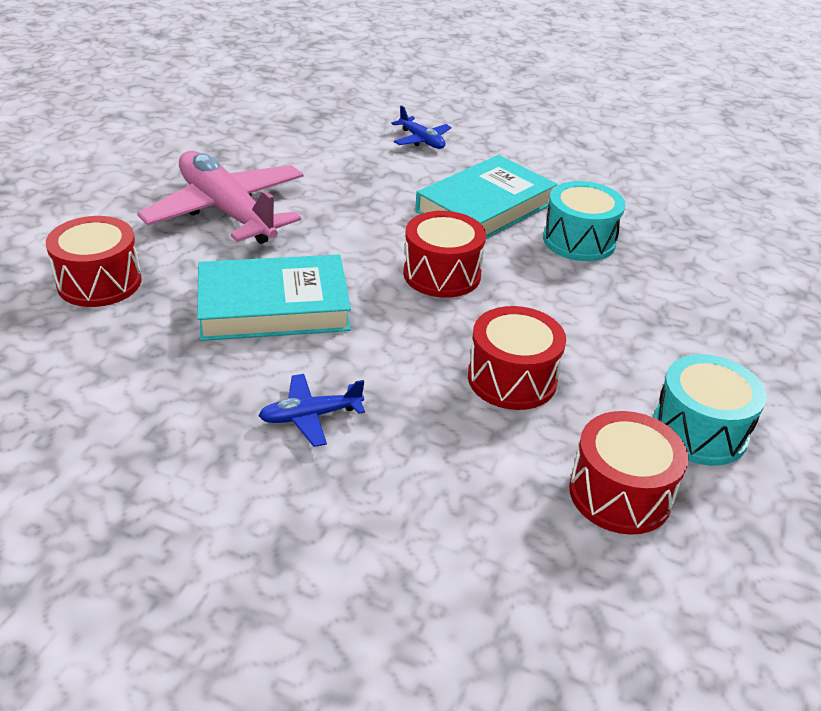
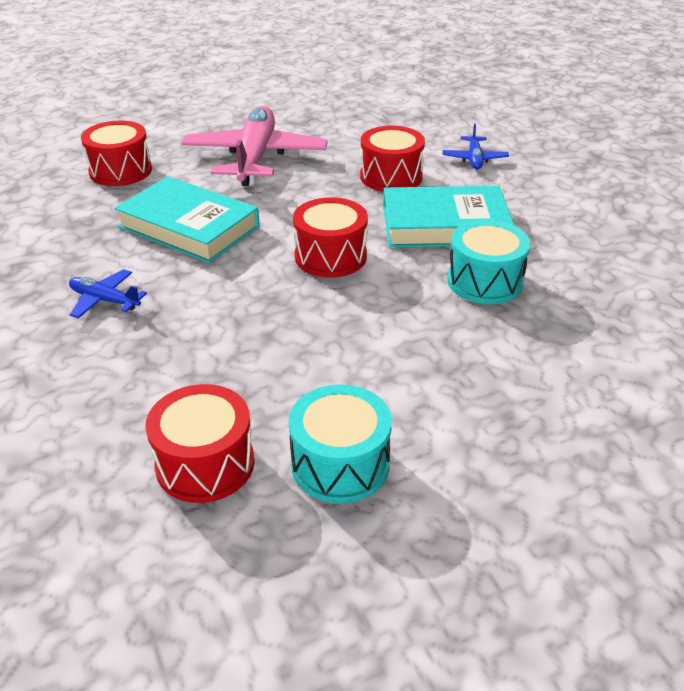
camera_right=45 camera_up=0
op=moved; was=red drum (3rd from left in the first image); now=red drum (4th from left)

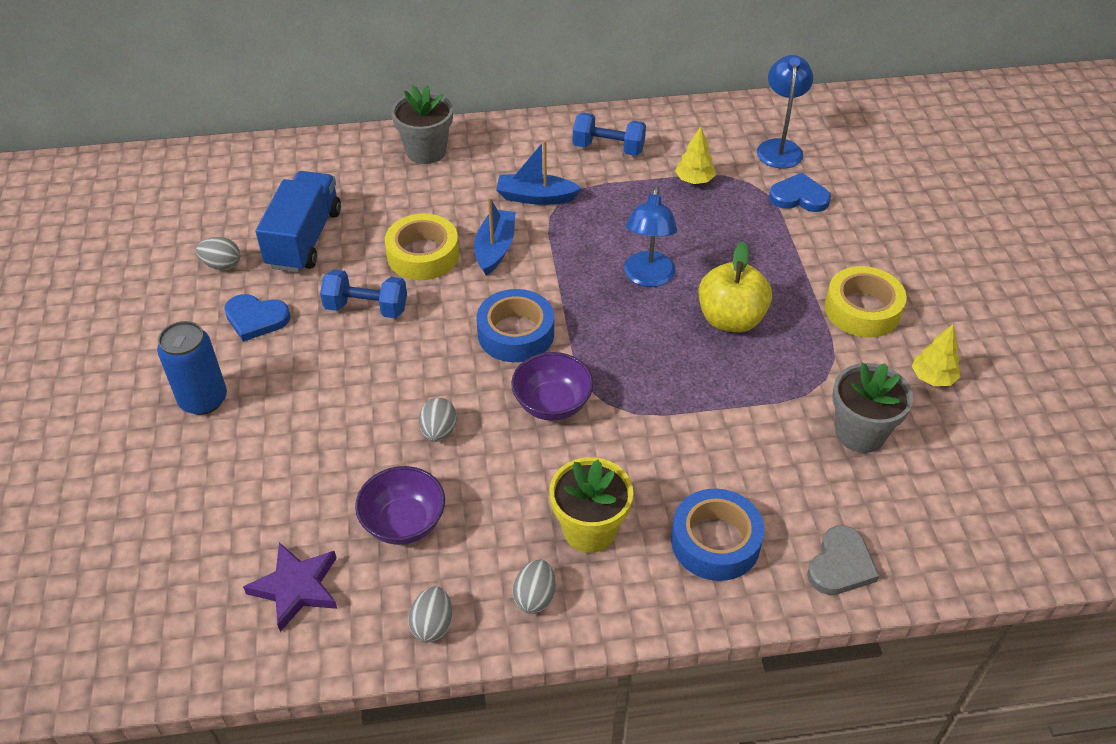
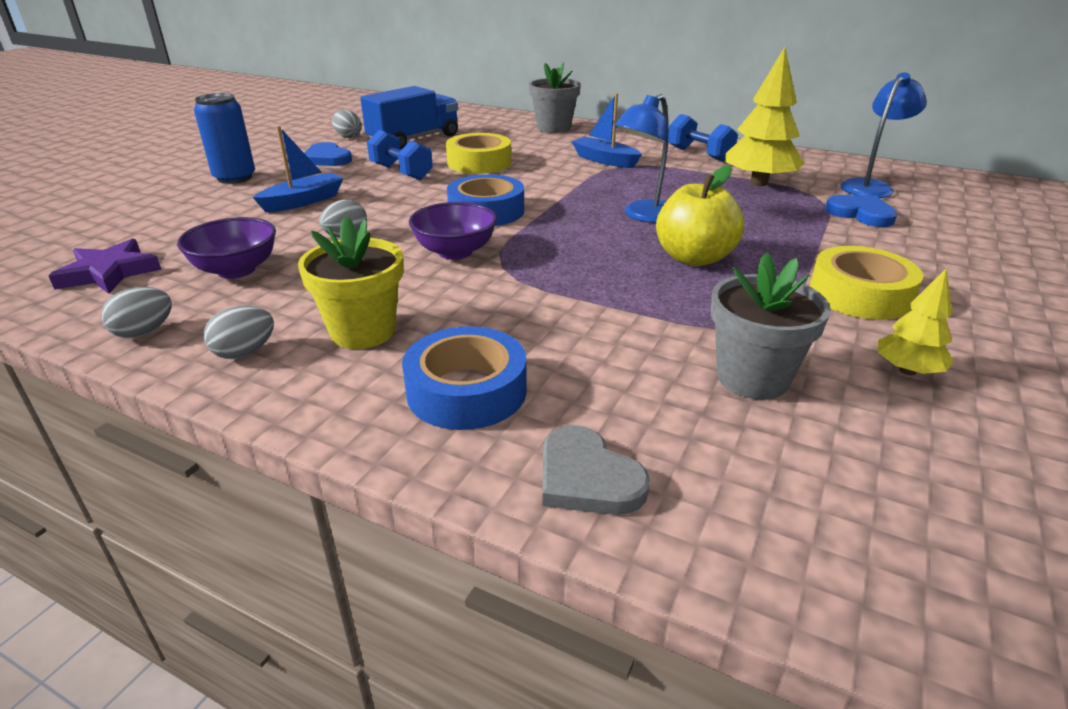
camera_right=35 camera_up=-15
op=moved; was=blue boat (1st from left)
op=resized; was=yellow tree (1st from left); ratio=1.85
op=turned; was=grey heart; clockwise=75

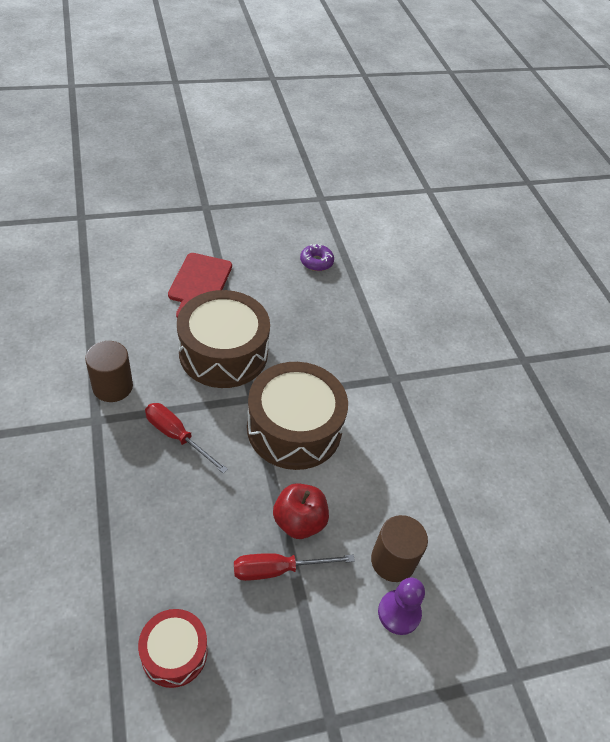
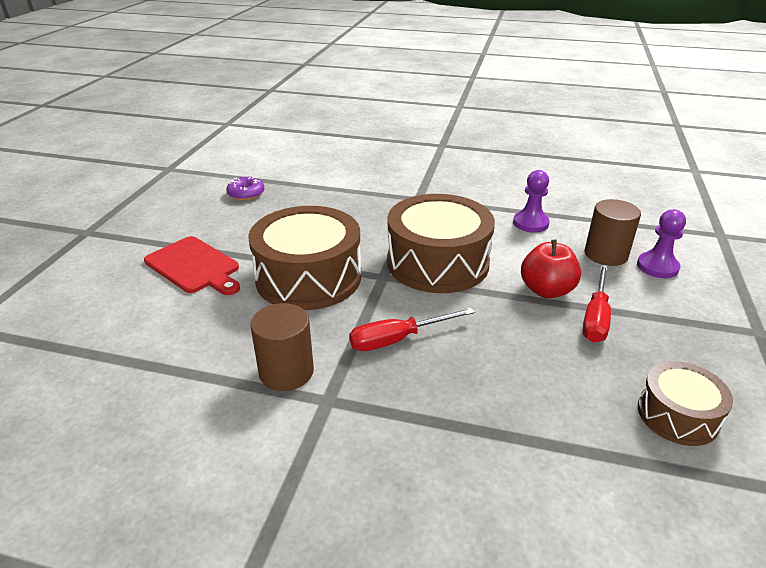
camera_right=-55 camera_up=-15
op=recoloured; was=red drum; now=brown drum (3rd from left)
op=added; now=purple pawn (1st from left)

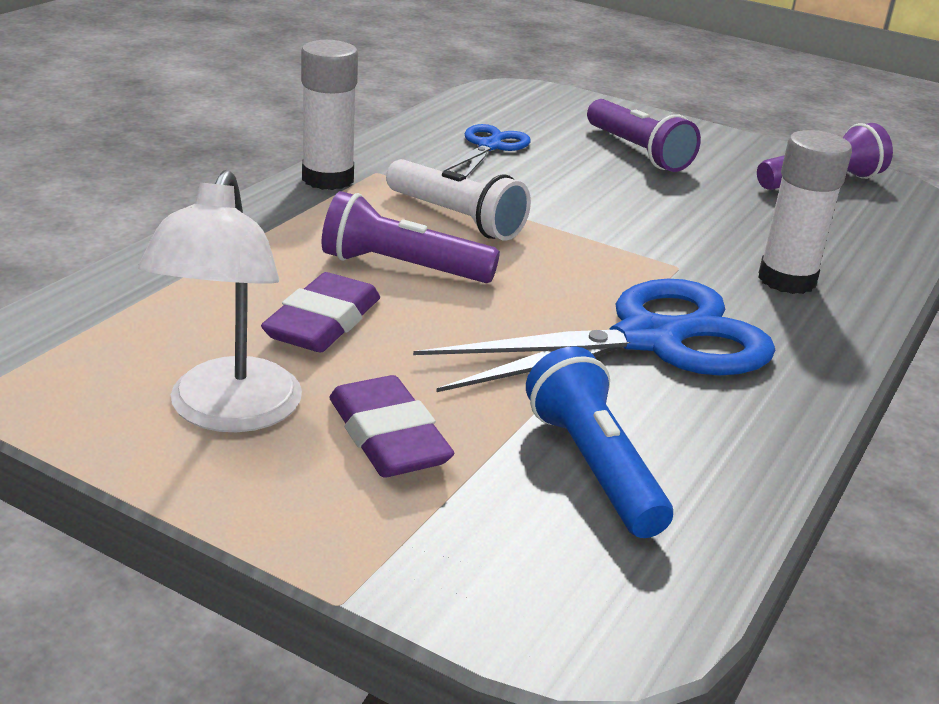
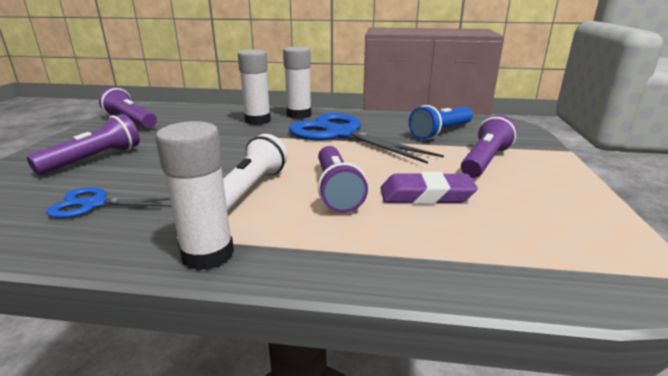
camera_right=-110 camera_up=-5
op=removed; was=white lamp
op=replaced; was=purple eraser (2nd from left); now=purple flashlight (4th from left)
op=added; now=white glue stick (3rd from left)

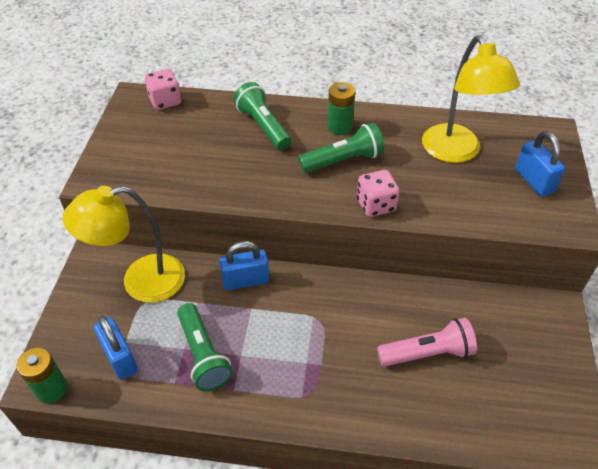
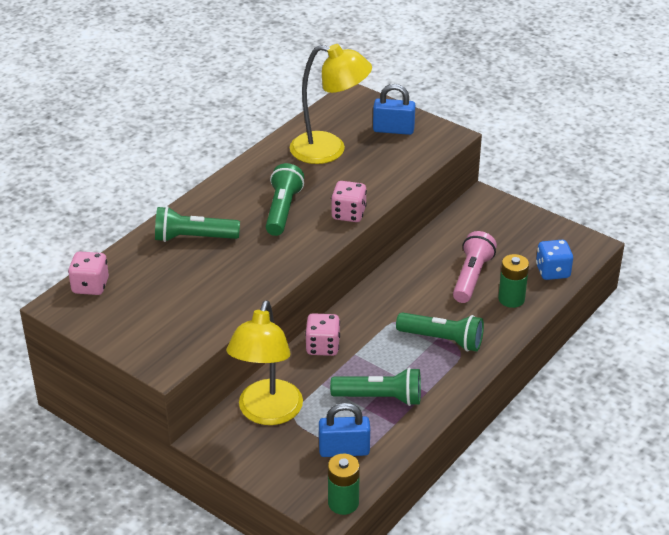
camera_right=-60 camera_up=-10
op=replaced; was=blue padlock (2nd from left); now=pink dice (2nd from left)
op=moved; was=green battery (2nd from left)
op=added; now=green flashlight (4th from left)
op=added; now=blue dice

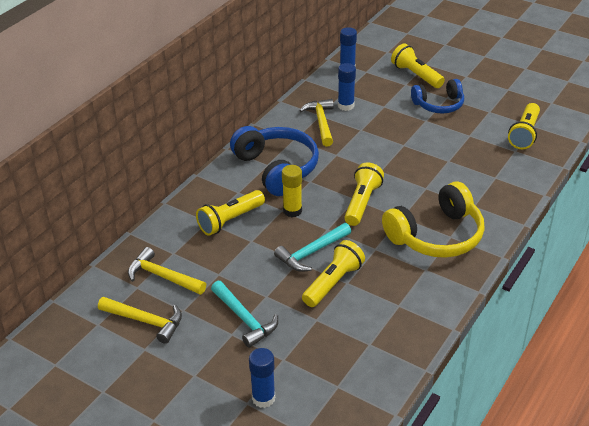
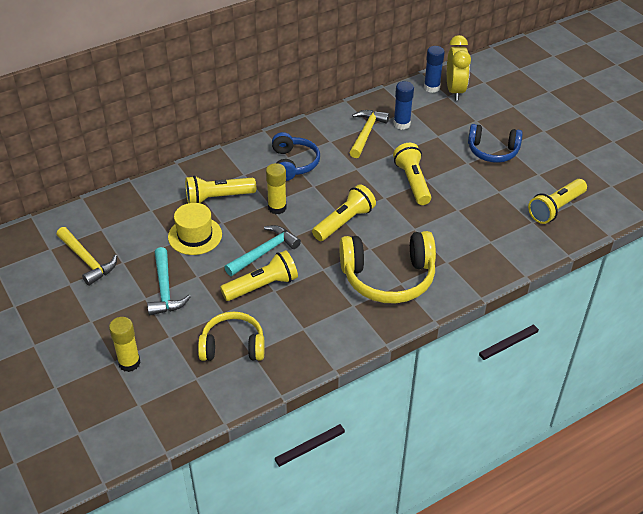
camera_right=25 camera_up=5
op=removed; was=yellow hammer (2nd from left)
op=resized; was=blue headphones (1st from left); ratio=0.64
op=recoloured; was=blue glue stick (1st from left); now=yellow glue stick (1st from left)
op=turned; was=turquoise hammer (2nd from left); clockwise=150
op=moved; was=yellow flashlight (4th from left)
op=added; now=yellow hat
op=added; now=yellow headphones (1st from left)
op=added; now=yellow clock

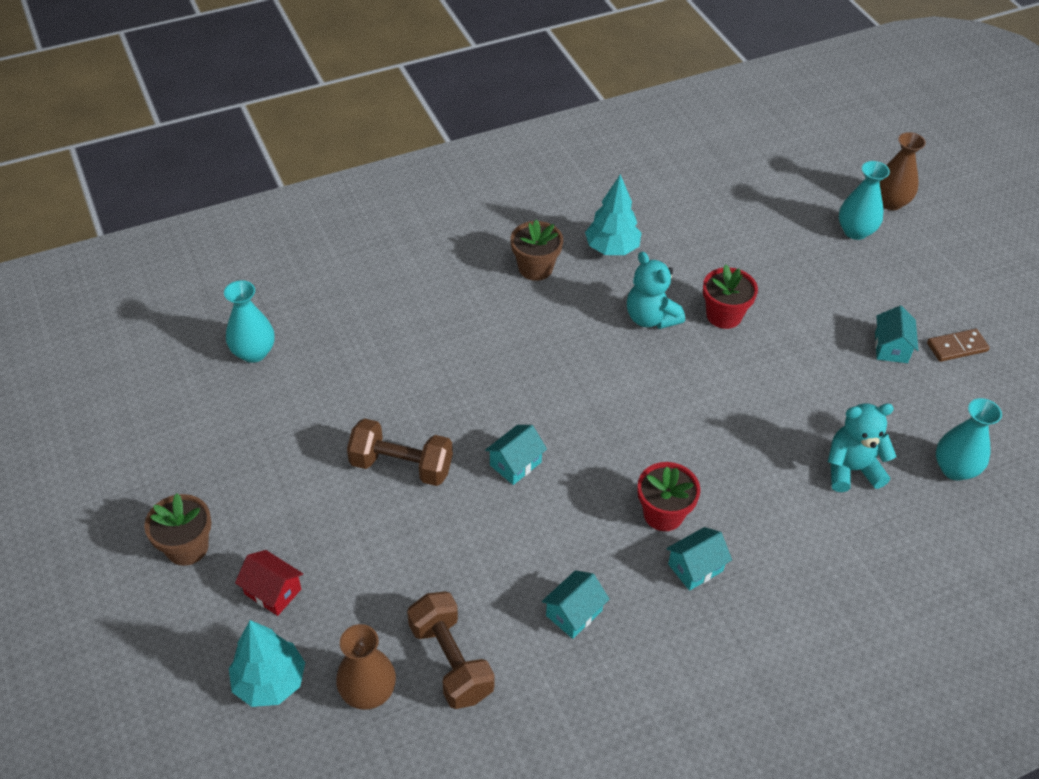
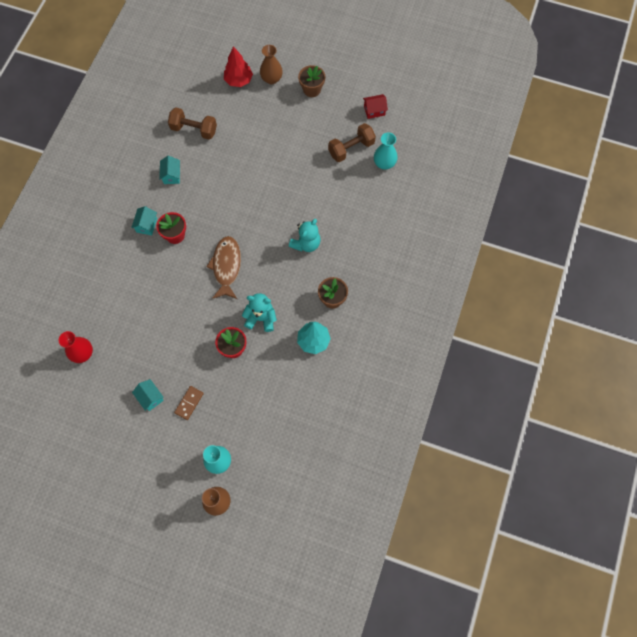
camera_right=135 camera_up=20
op=recoloured; was=turquoise tree (1st from left); now=red tree
op=moved; was=red house
op=moved; was=brown vase (1st from left in the first image); now=brown vase (2nd from left)
op=moved; was=brown dumbbell (1st from left in the first image); now=brown dumbbell (2nd from left)
op=removed; was=turquoise house (1st from left)
op=moved; was=turquoise teddy bear (2nd from left)
op=moved; was=brown domino
op=recoloured; was=turquoise vase (3rd from left); now=red vase
op=added; now=brown fish

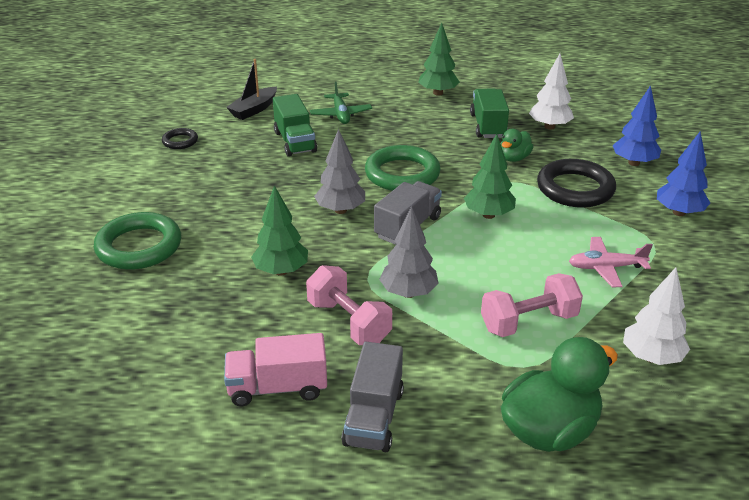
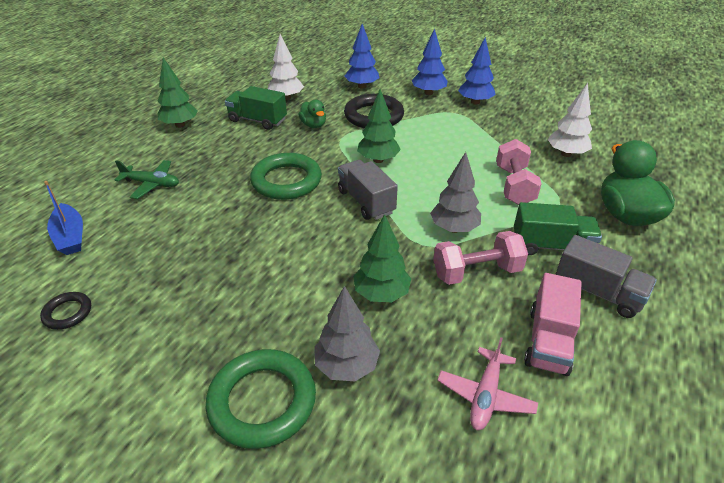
camera_right=-65 camera_up=5
op=recoloured; was=black boat; now=blue boat
op=moved; was=green truck (1st from left in the first image); now=green truck (2nd from left)
op=moved; was=grey tree (1st from left)
op=moved; was=pink plane
op=added; now=blue tree (3rd from left)

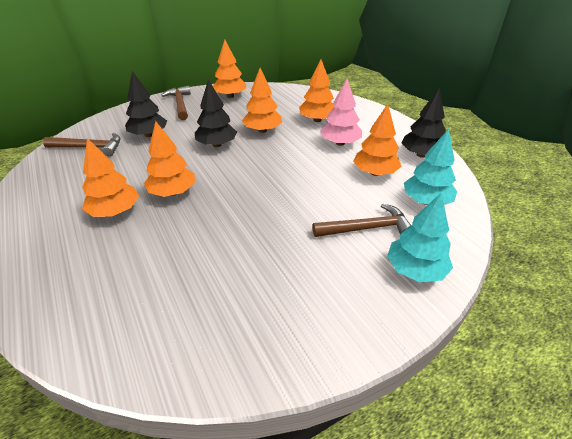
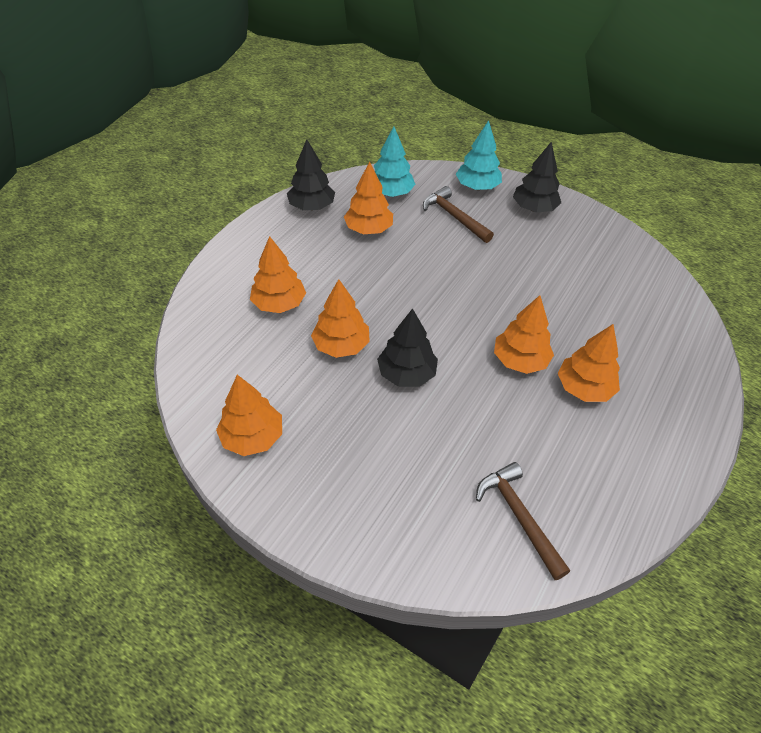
camera_right=-120 camera_up=10
op=moved; was=black tree (1st from left in the first image); now=black tree (3rd from left)
op=removed; was=brown hammer (2nd from left)
op=removed; was=pink tree

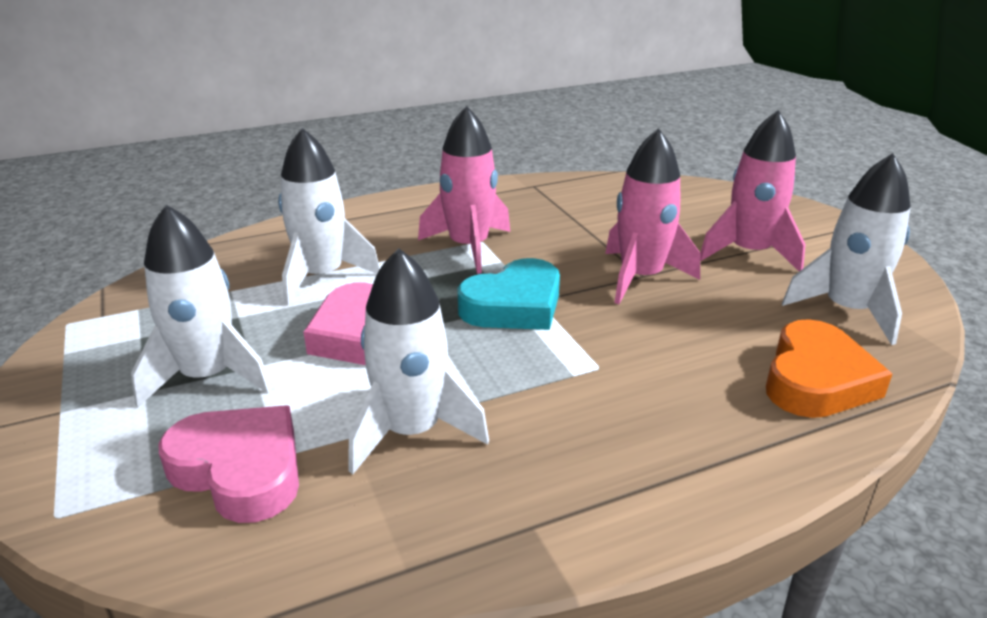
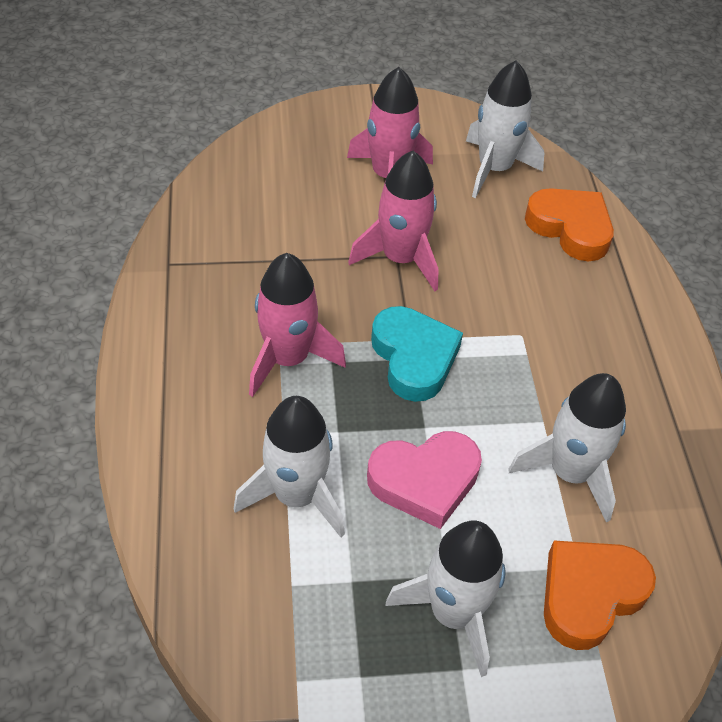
camera_right=-75 camera_up=20
op=recoloured; was=pink heart (1st from left); now=orange heart (2nd from left)

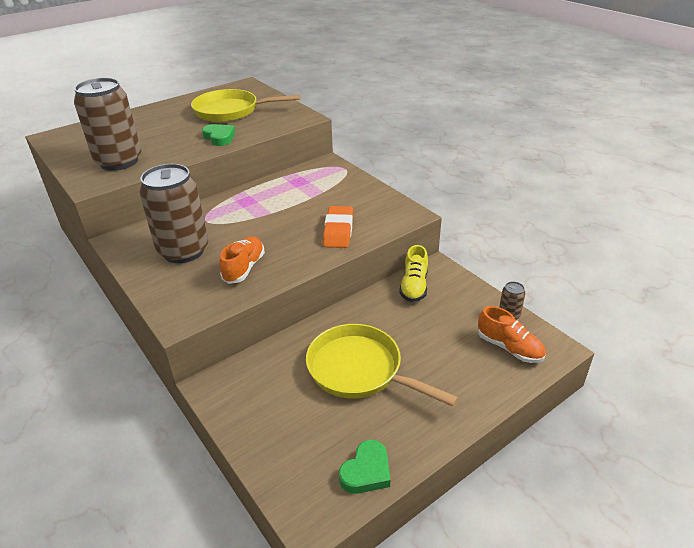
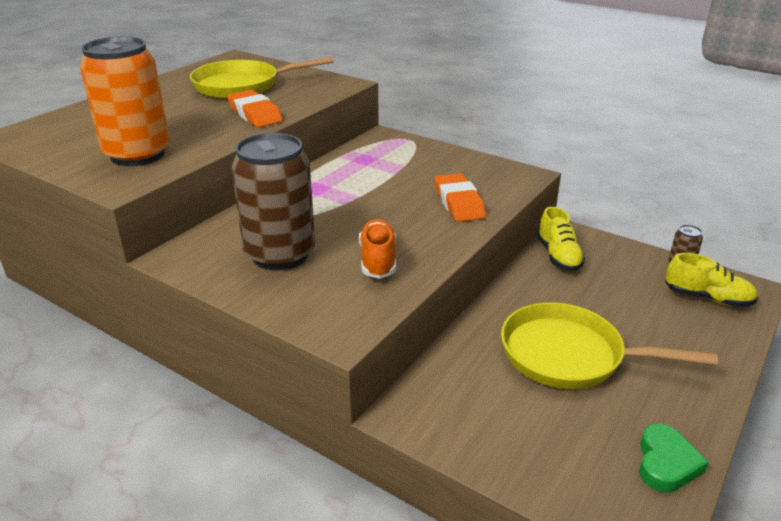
camera_right=-20 camera_up=-5
op=recoloured; was=brown can (1st from left); now=orange can
op=replaced; was=green heart (1st from left); now=orange eraser (1st from left)
op=recoloured; was=orange shoe (2nd from left); now=yellow shoe (2nd from left)

